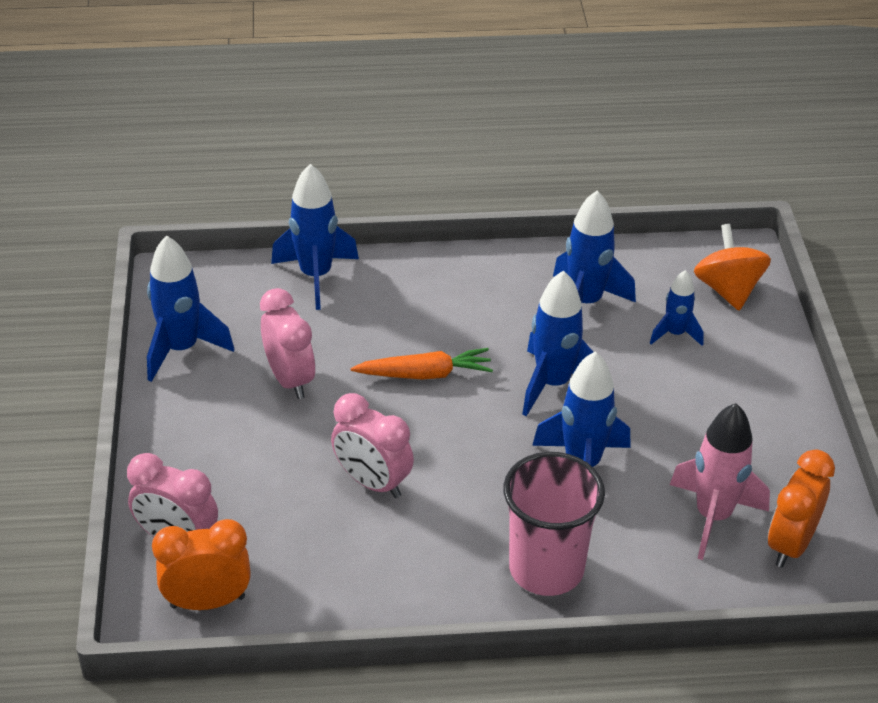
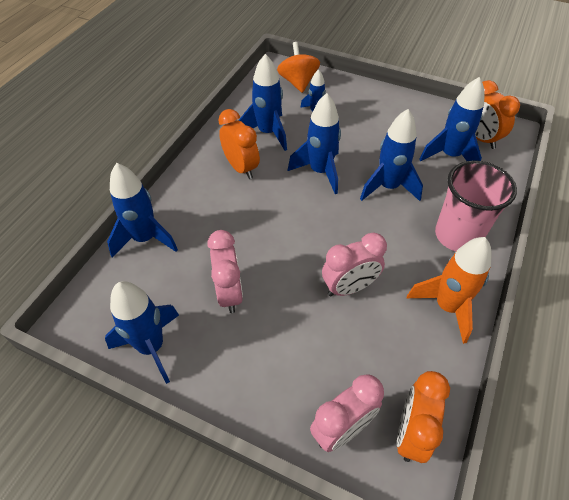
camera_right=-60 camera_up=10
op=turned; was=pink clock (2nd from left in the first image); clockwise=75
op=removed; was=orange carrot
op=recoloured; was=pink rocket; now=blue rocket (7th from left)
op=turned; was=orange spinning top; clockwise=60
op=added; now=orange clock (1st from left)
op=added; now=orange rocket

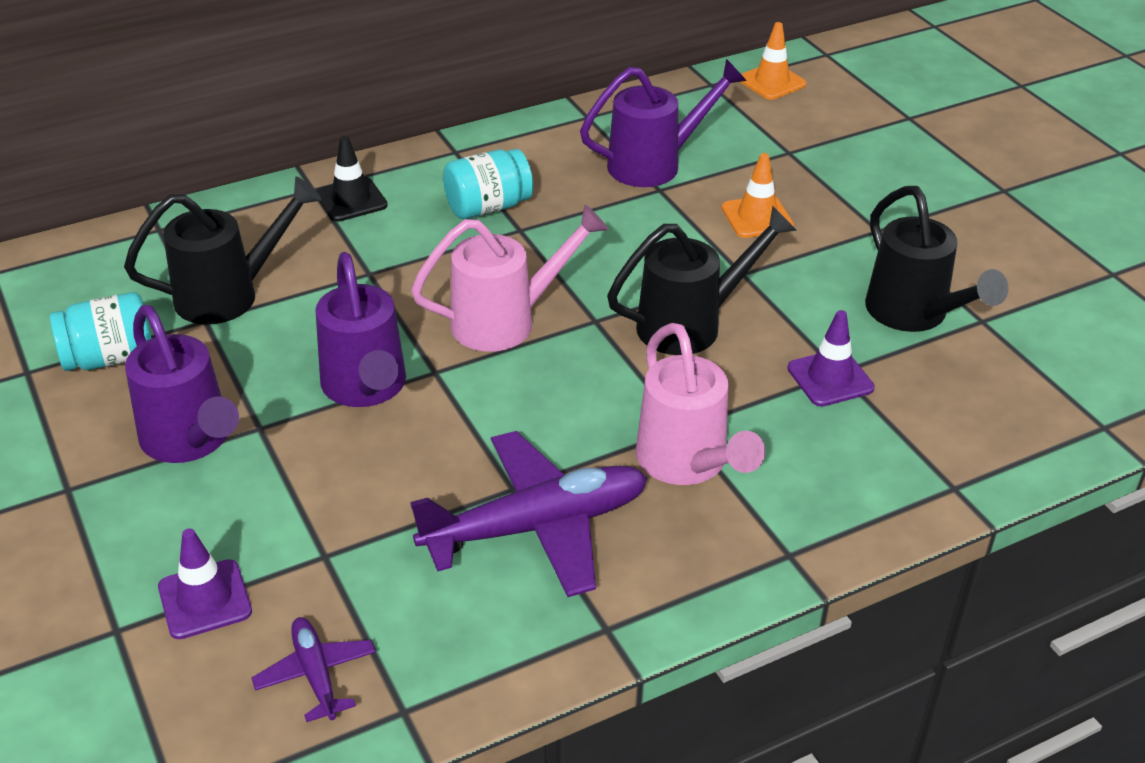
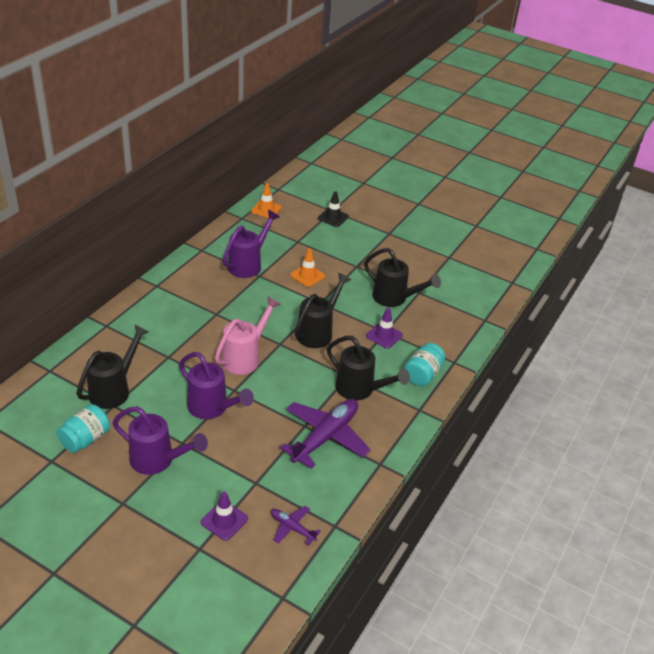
camera_right=-35 camera_up=0
op=moved; was=black traffic cone
op=moved; was=turquoise jar (2nd from left)
op=recoloured; was=pink watering can (2nd from left); now=black watering can (3rd from left)

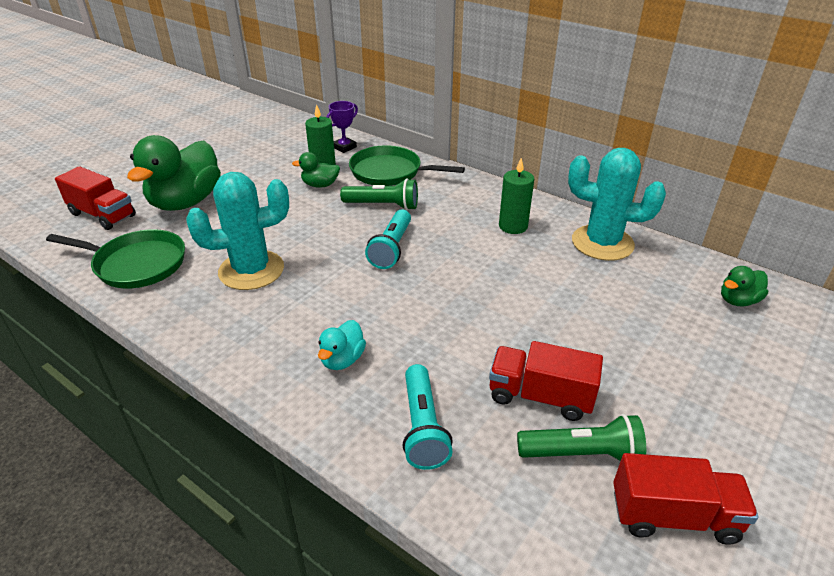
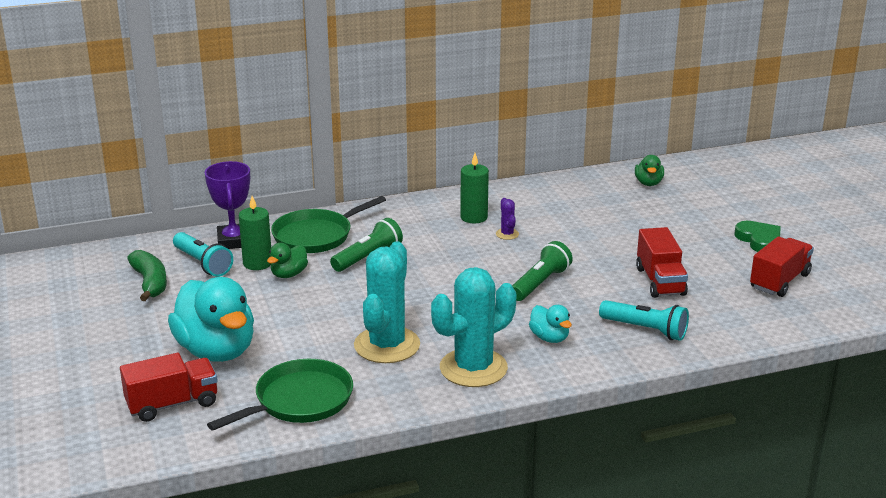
camera_right=-55 camera_up=-10
op=recoloured; was=green duck (1st from left); now=turquoise duck (1st from left)
op=resized; was=purple trophy; ratio=1.51
op=moved; was=turquoise flashlight (1st from left)
op=turned; was=red truck (2nd from left); clockwise=-60
op=moved; was=green flashlight (2nd from left)
op=moved; was=turquoise cactus (2nd from left)
op=added; now=green banana
op=added; now=purple cactus
op=added; now=green heart

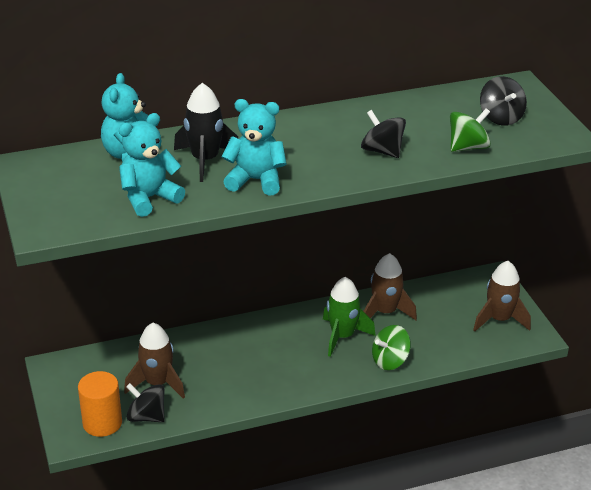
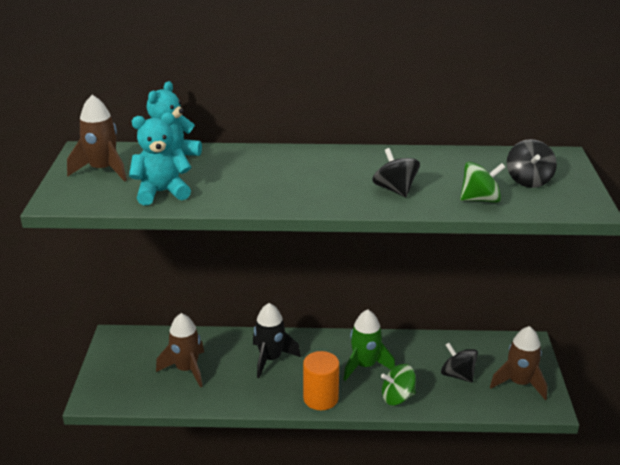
camera_right=20 camera_up=-5
op=moved; was=orange cylinder
op=moved; was=black spinning top (1st from left in the first image); now=black spinning top (2nd from left)
op=moved; was=black rocket
op=removed; was=turquoise teddy bear (3rd from left)
op=moved; was=brown rocket (2nd from left in the first image); now=brown rocket (1st from left)

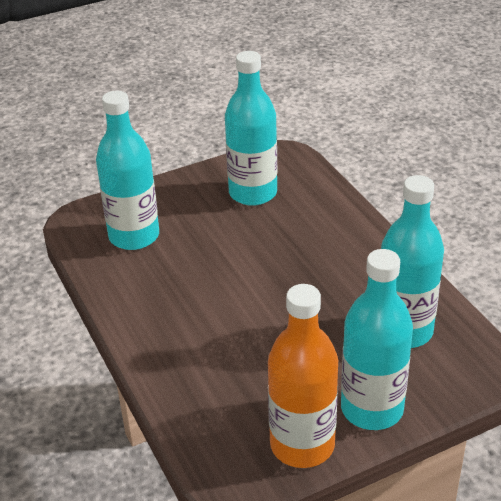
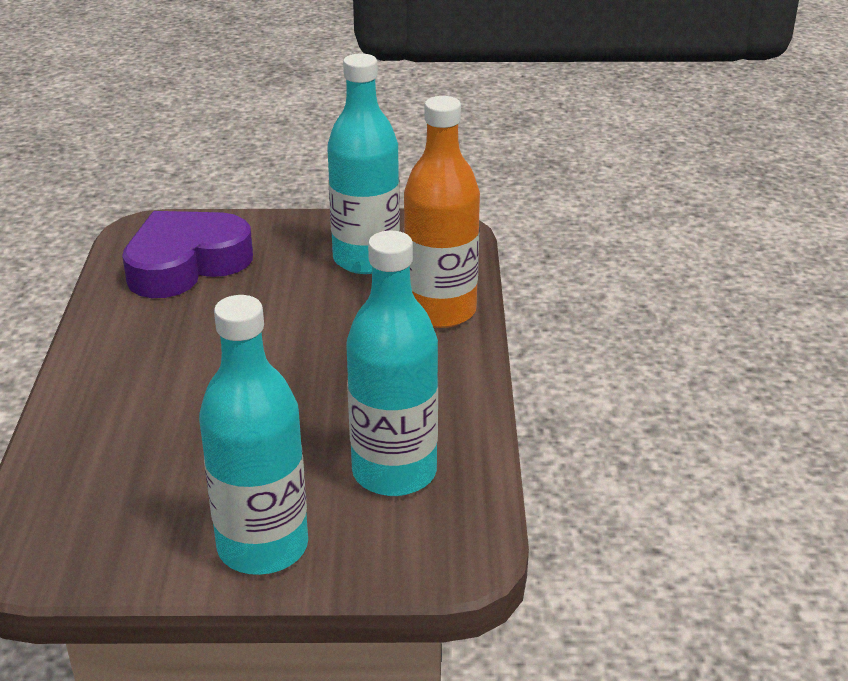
camera_right=25 camera_up=-5
op=replaced; was=turquoise bottle (1st from left); now=purple heart
op=moved; was=orange bottle

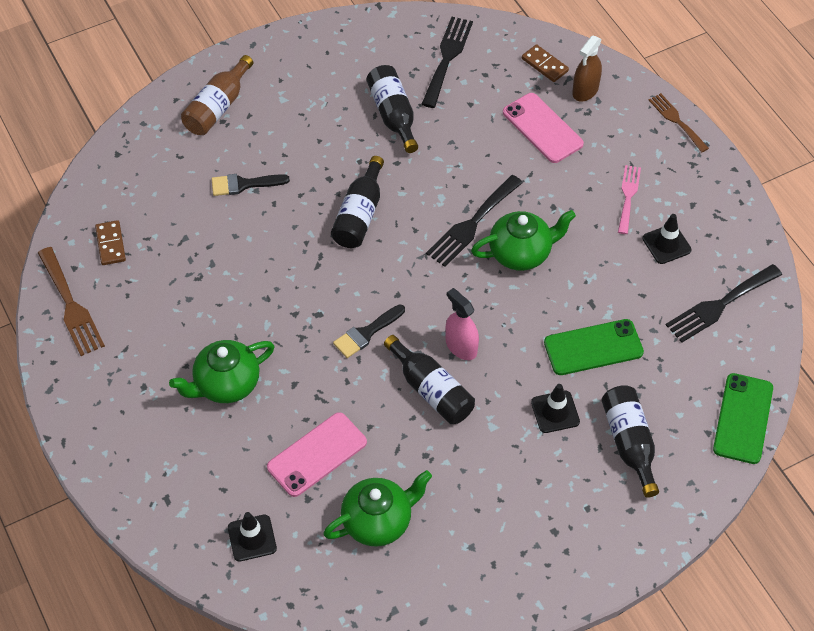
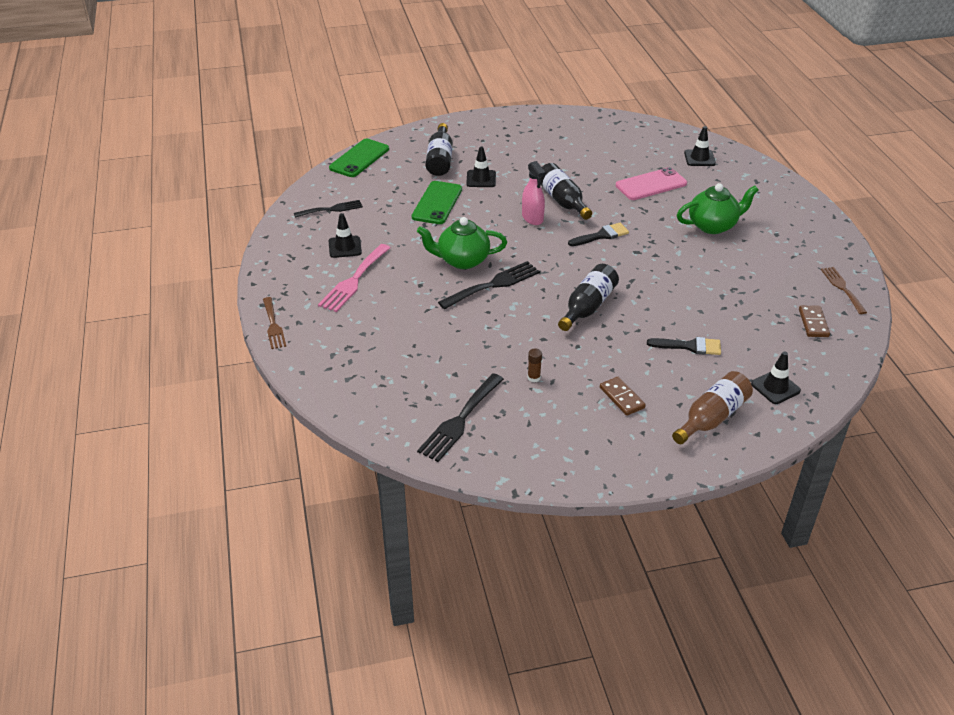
camera_right=-165 camera_up=-15
op=resized; was=brown fork (1st from left in the first image); ratio=0.66
op=removed; was=green teapot (2nd from left)
op=replaced; was=black bottle (2nd from left); now=brown glue stick
op=removed; was=pink phone (2nd from left)
op=moved; was=brown domino (2nd from left in the first image); now=brown domino (1st from left)
op=turned; was=green phone (1st from left in the first image); clockwise=-75
op=removed; was=brown spray bottle
op=resized; was=pink fork; ratio=1.51
op=resized; was=black fork (3rd from left in the first image); ratio=0.66
op=added; now=black traffic cone (4th from left)

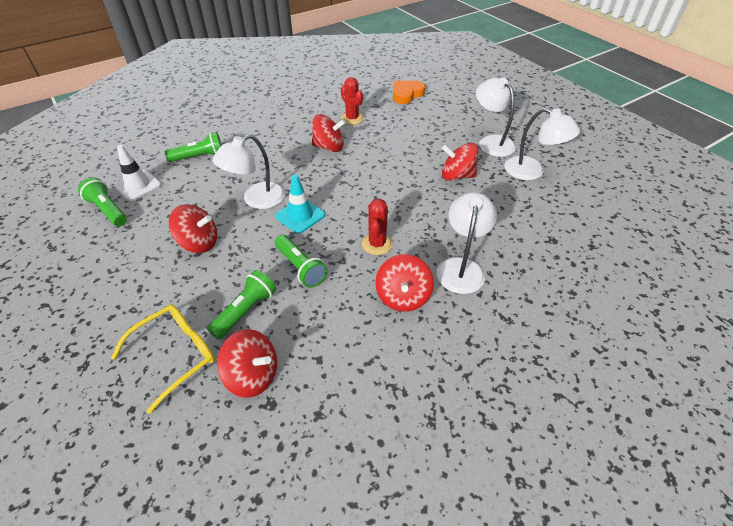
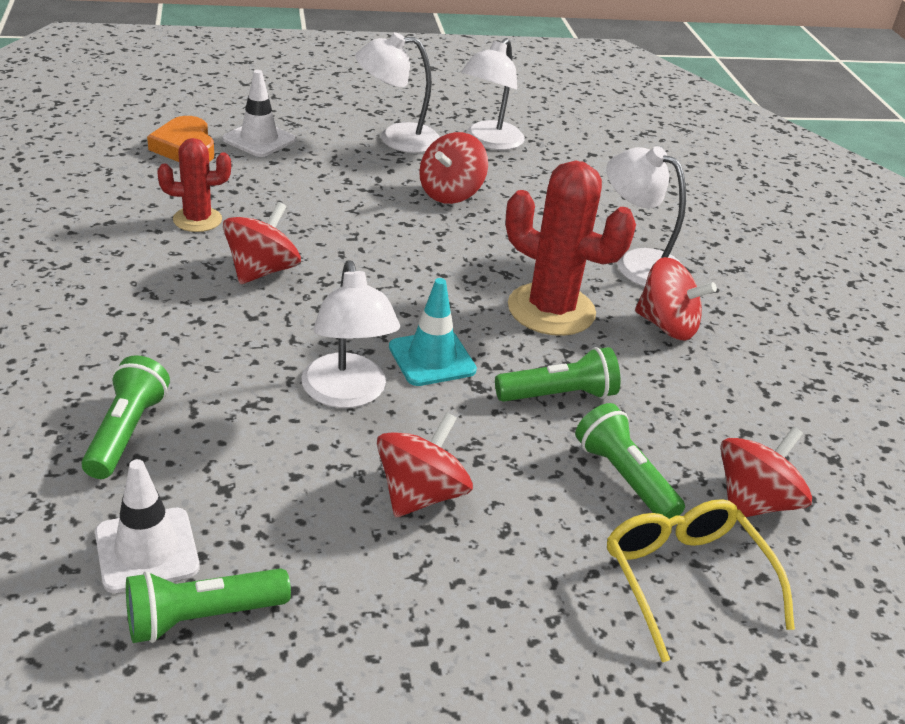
camera_right=-70 camera_up=-10
op=resized; was=red cactus (2nd from left); ratio=1.74
op=turned; was=white lamp (4th from left in the first image); clockwise=150
op=added; now=white traffic cone (2nd from left)

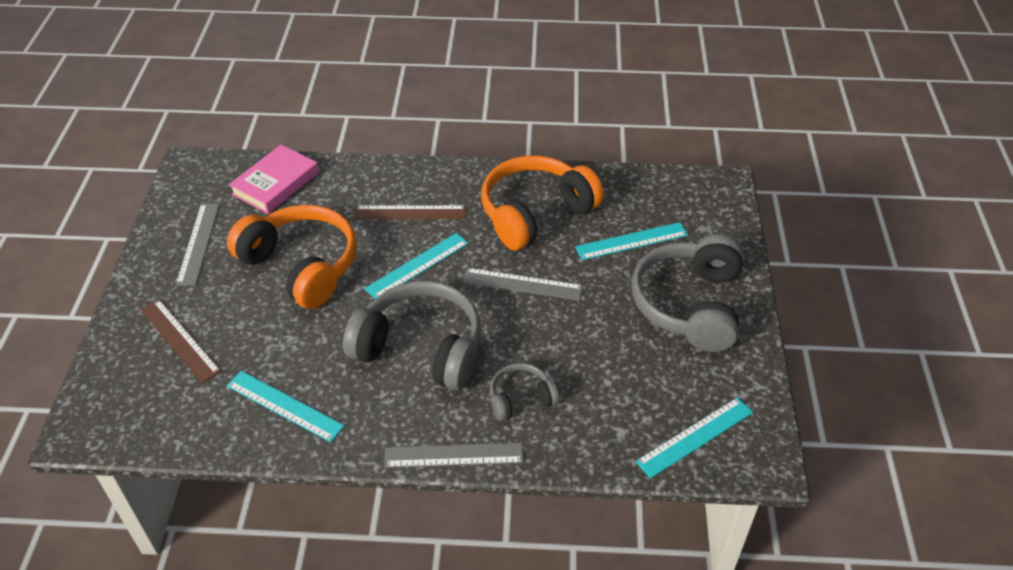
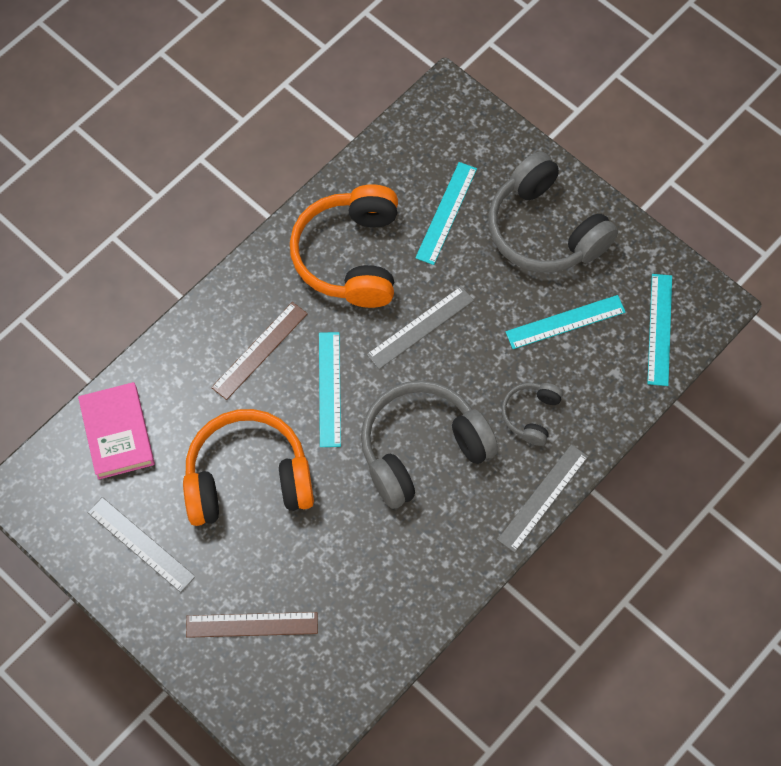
camera_right=-50 camera_up=20
op=moved; was=turquoise ruler (1st from left in the first image); now=turquoise ruler (3rd from left)

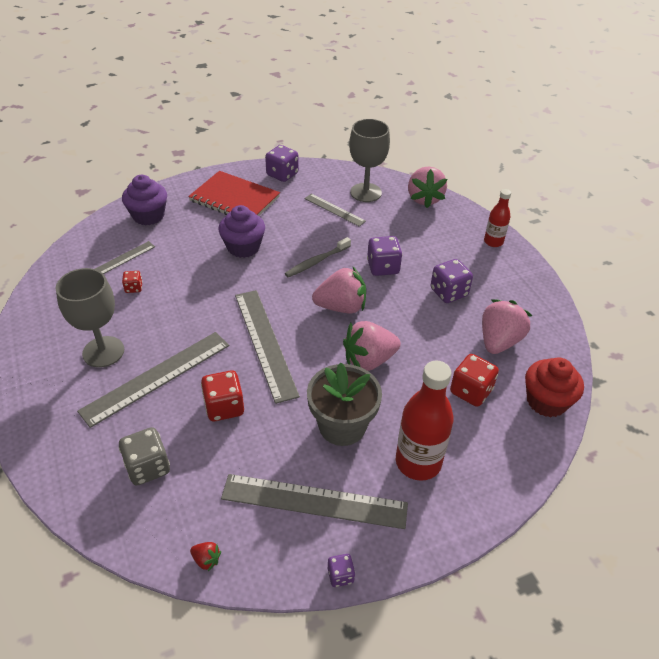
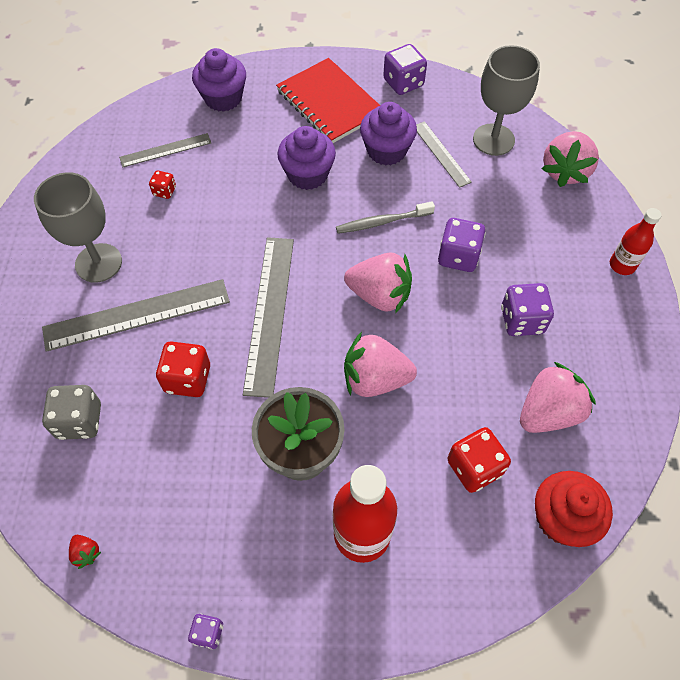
camera_right=25 camera_up=15
op=removed; was=grey ruler (4th from left)
op=added; now=purple cupcake (3rd from left)

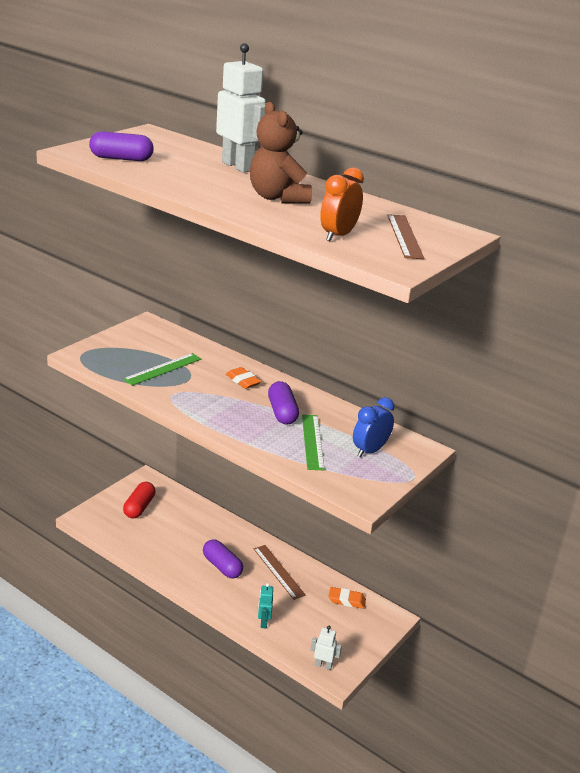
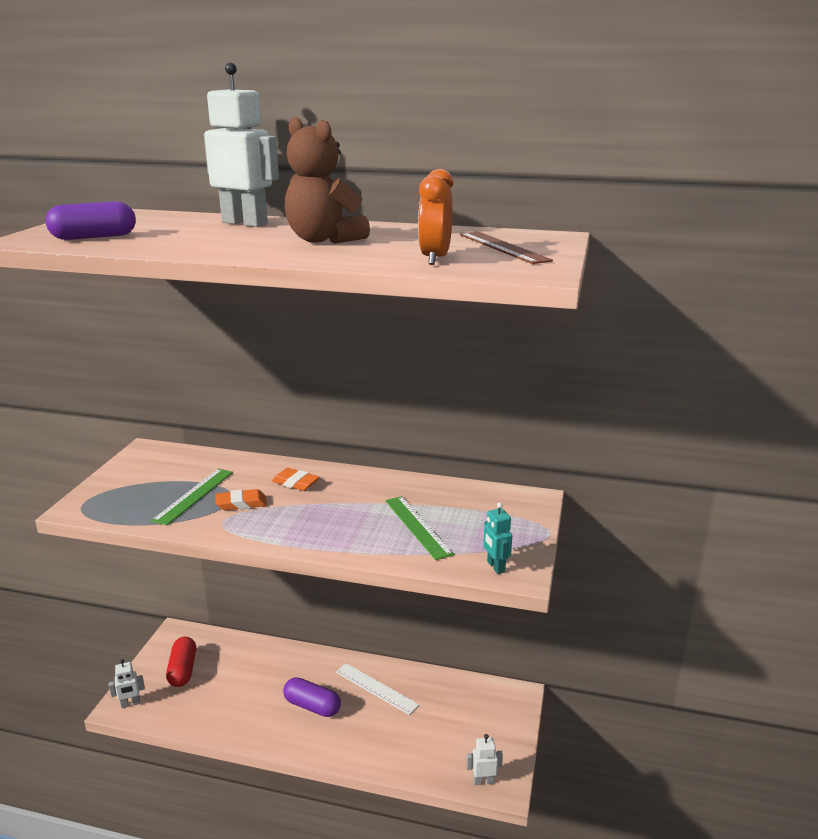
camera_right=-20 camera_up=-5
op=recoloured; was=brown ruler (1st from left); now=white ruler
op=moved; was=turquoise robot
op=removed; was=purple capsule (3rd from left)
op=moved; was=orange eraser (2nd from left in the first image); now=orange eraser (1st from left)
op=removed; was=blue clock
op=added; now=white robot (1st from left)

